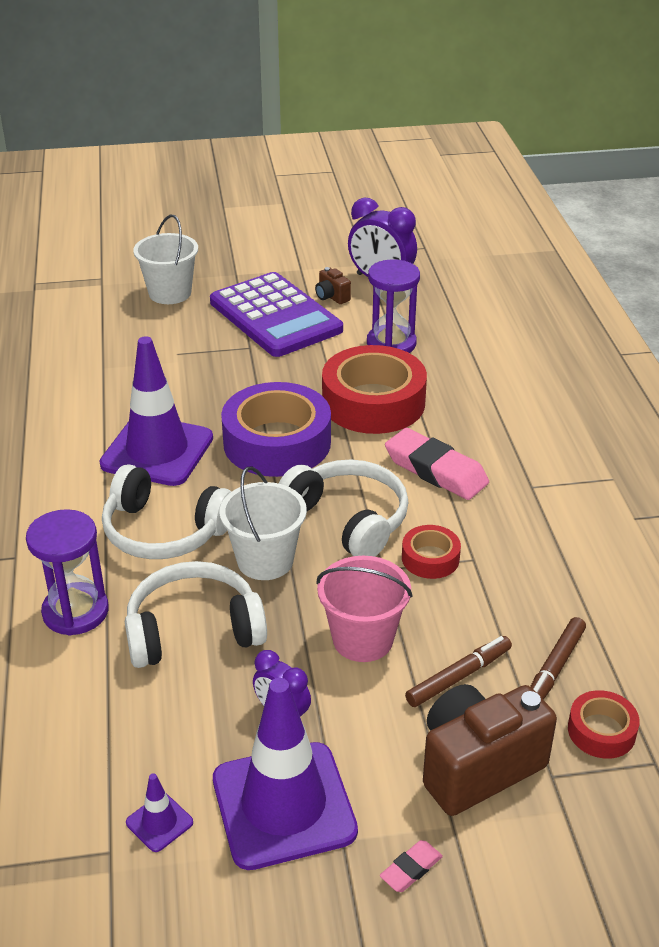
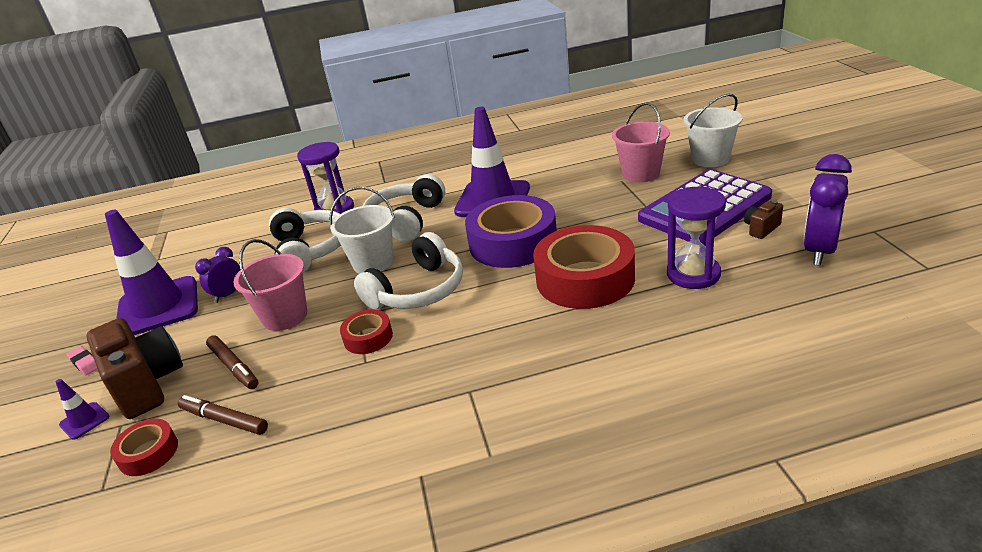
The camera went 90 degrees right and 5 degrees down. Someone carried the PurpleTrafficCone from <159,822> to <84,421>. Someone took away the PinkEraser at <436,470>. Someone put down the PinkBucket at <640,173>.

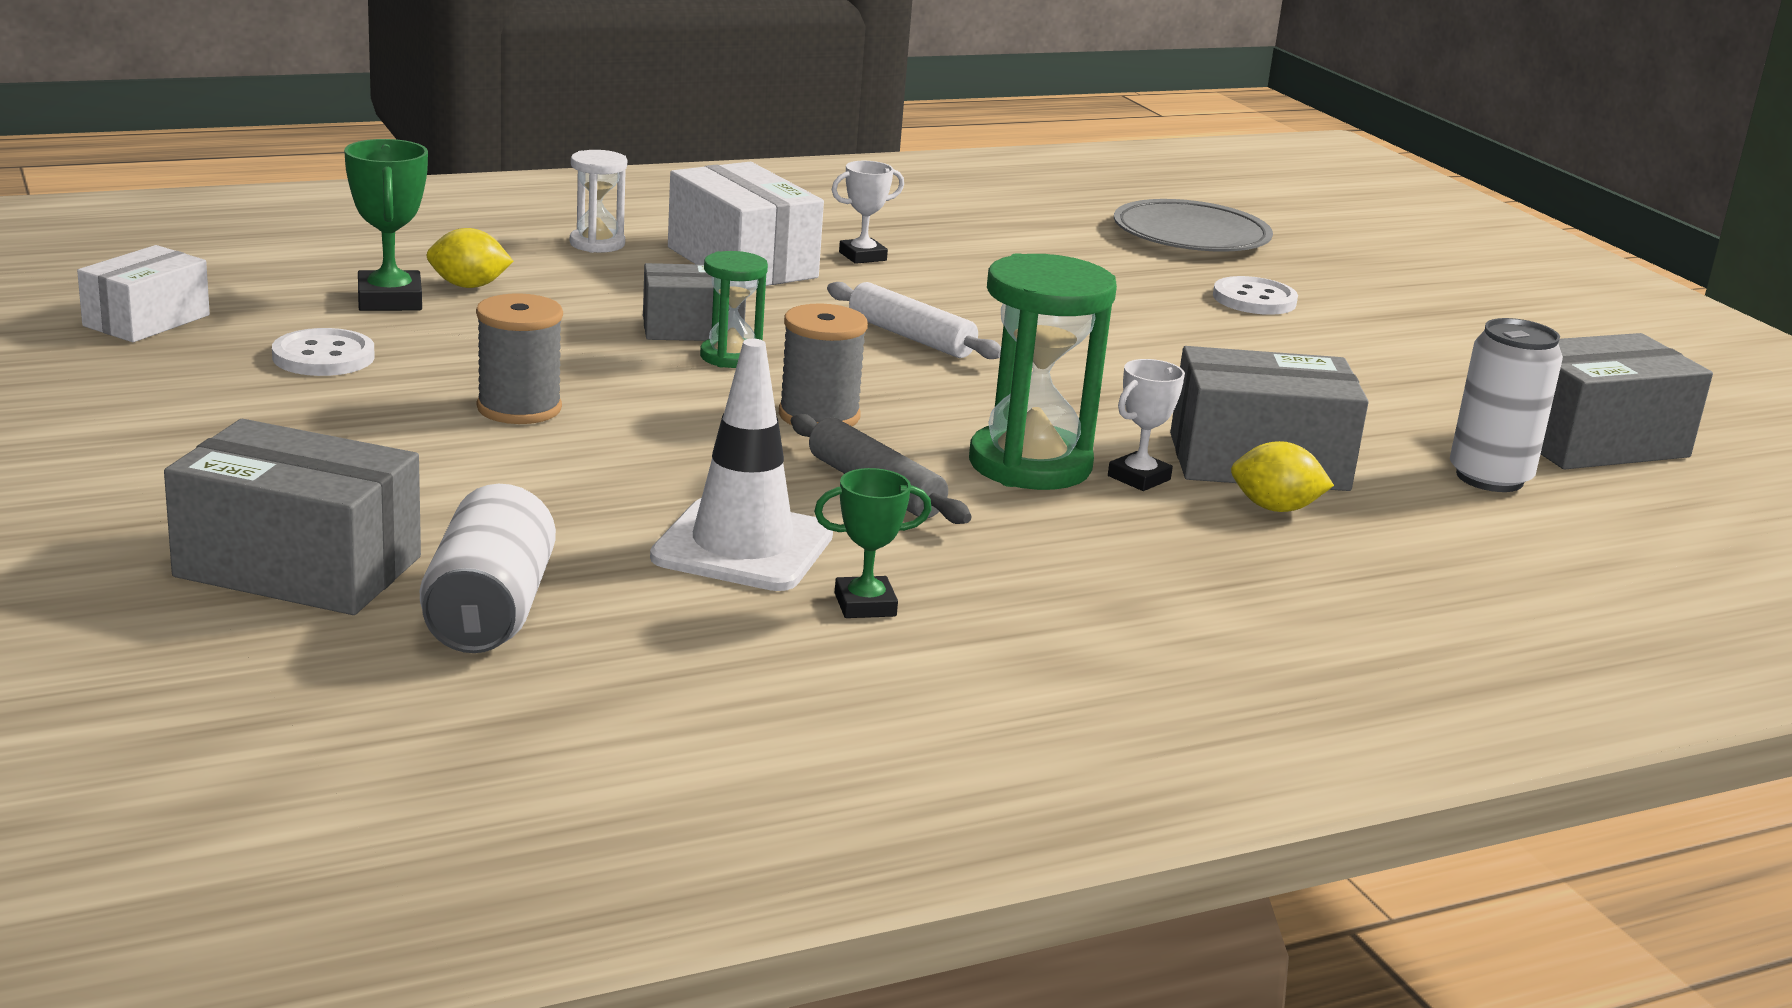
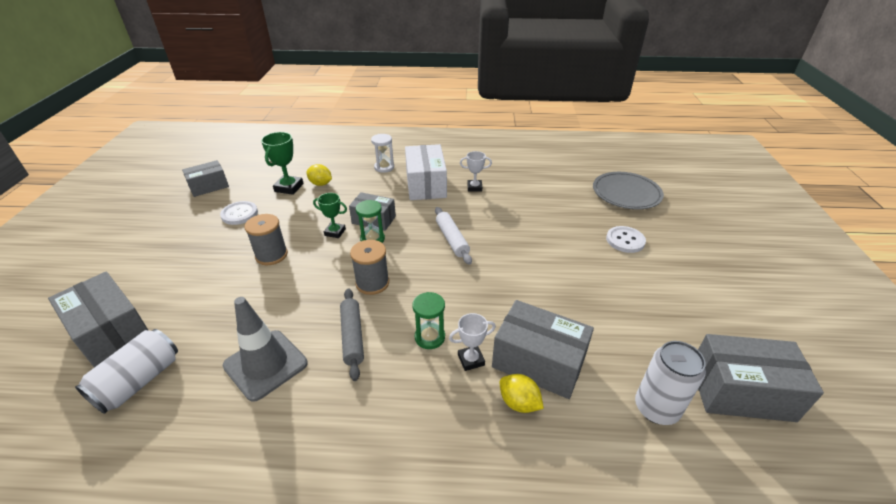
The camera went 30 degrees right and 15 degrees up. Someone repainted the WhiteBox at <146,320>, which became the GreyBox at <209,186>. Someone repainted the WhiteTrafficCone at <743,546>, which became the GreyTrafficCone at <265,364>. Someone carried the GreenTrophy from <865,605> to <335,232>. Someone scaled the GreenHourglass at <1030,465> by 0.55.

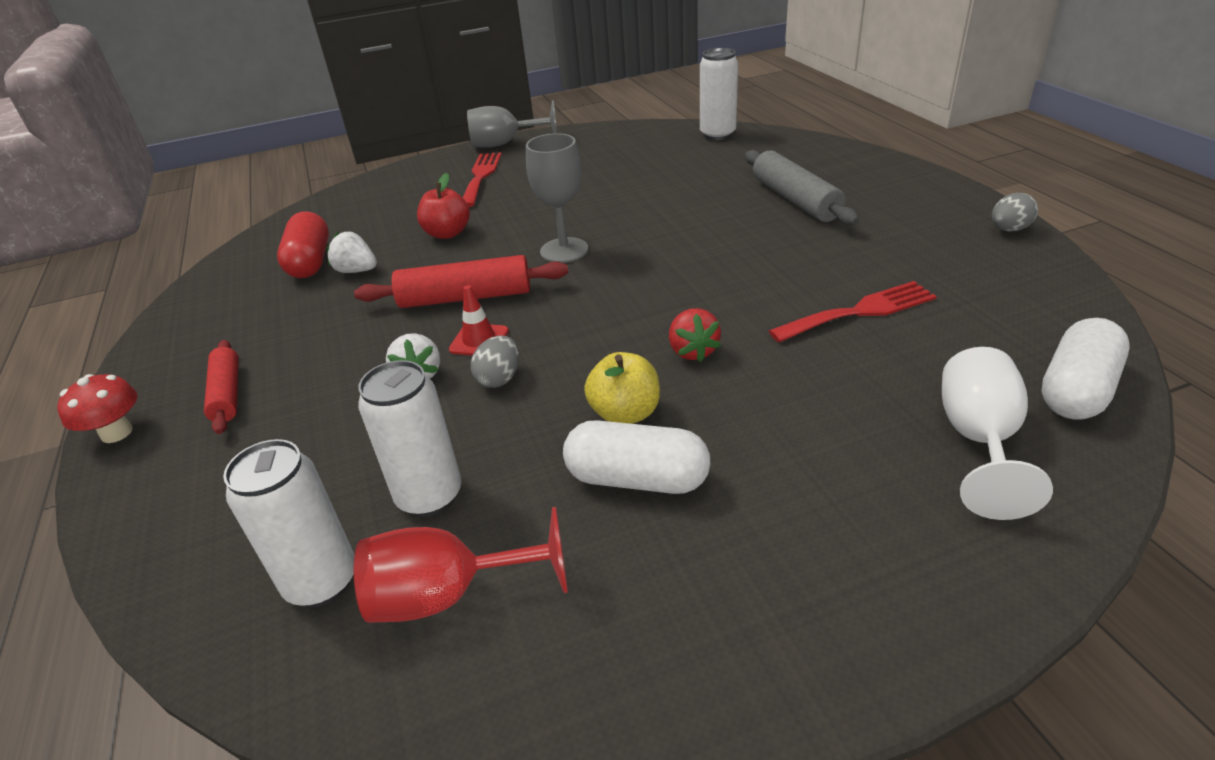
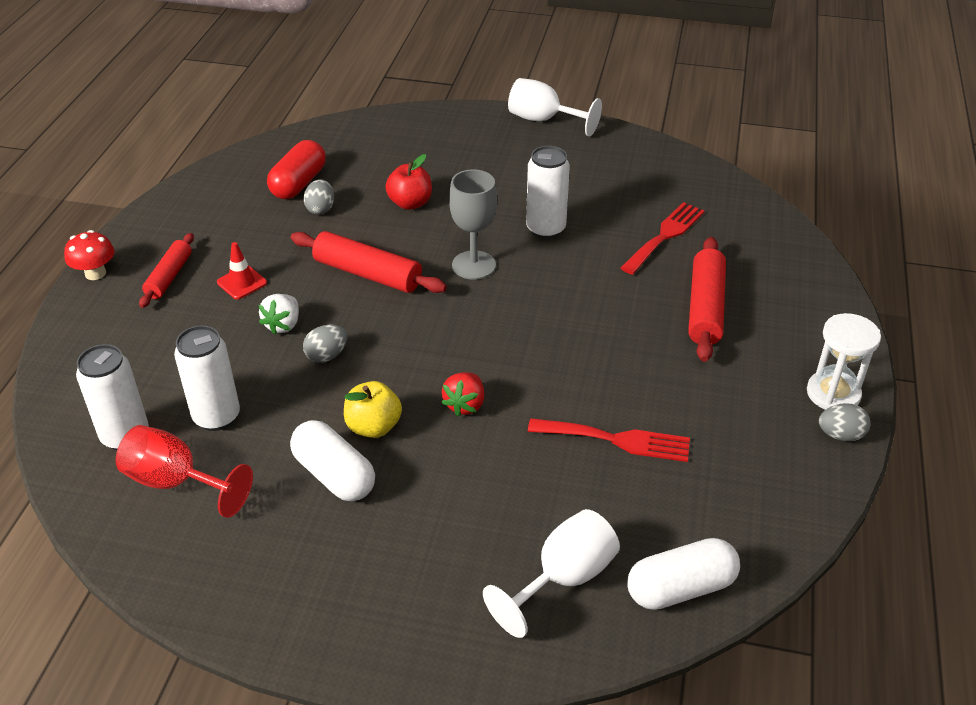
The camera went 30 degrees right and 5 degrees up. Someone swapped the WhiteStrawberry at <356,271> for the GreyEgg at <320,209>. Someone carried the RedTrafficCone from <479,340> to <242,283>. Someone carried the RedFork from <481,176> to <665,236>. Someone repainted the GreyGoblet at <505,144>, which became the WhiteGoblet at <543,120>. Someone carried the WhiteCan from <717,135> to <545,229>. Someone repainted the GreyRollingPin at <795,200>, which became the RedRollingPin at <705,308>. Someone put down the WhiteHourglass at <833,393>.

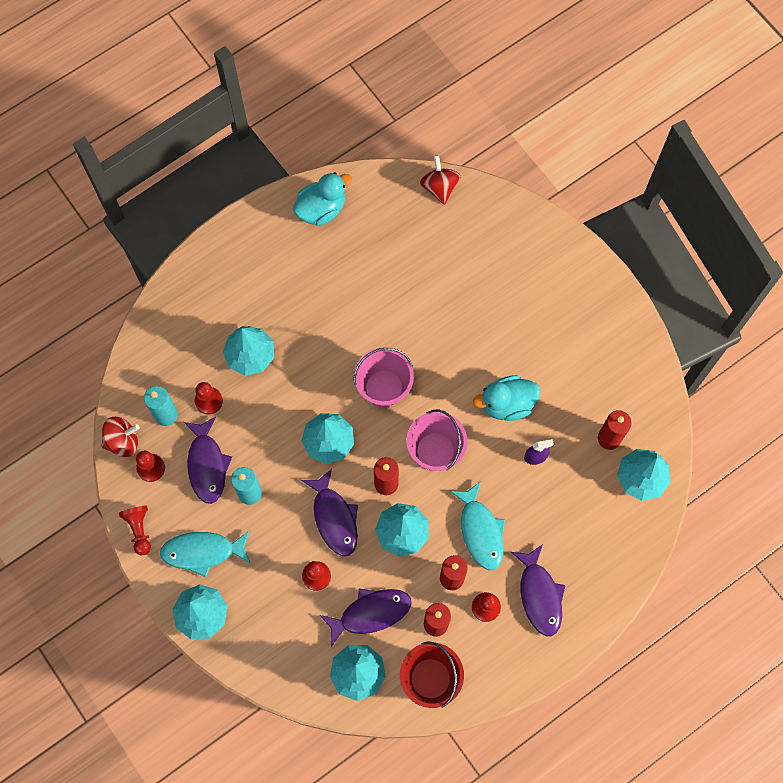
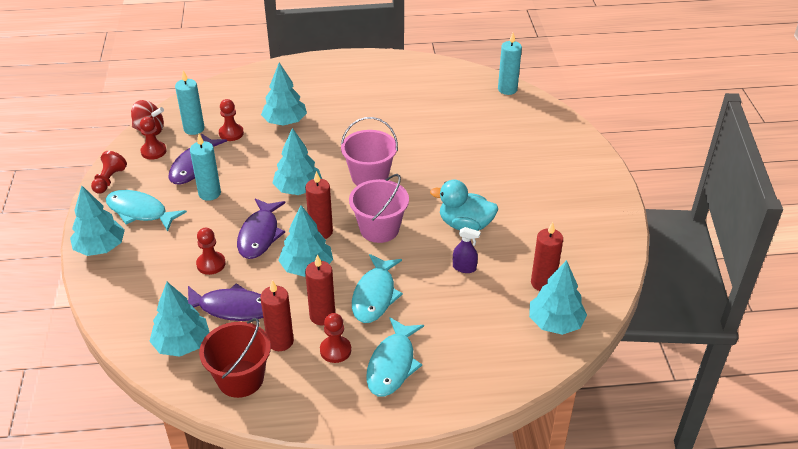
The camera went 30 degrees right and 30 degrees down. Someone took away the TurquoiseDuck at <321,209>. Someone swapped the RedSpinningTop at <439,187> for the TurquoiseCandle at <507,89>. Someone repainted the PurpleFish at <539,595>, which became the TurquoiseFish at <392,364>.

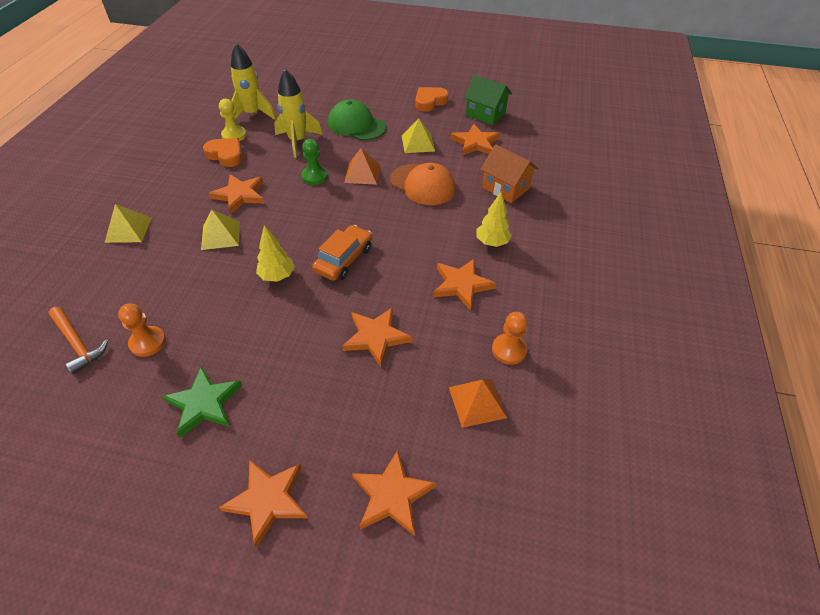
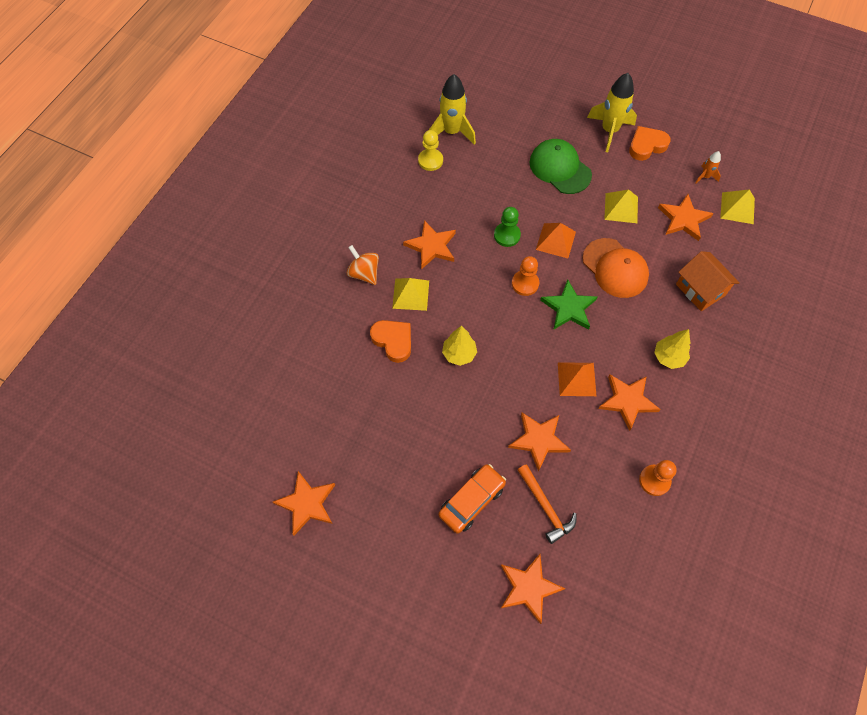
The camera went 15 degrees right and 15 degrees up. Someone carried the OrangeHammer from <77,344> to <545,507>. Someone carried the YellowPyramid from <128,230> to <737,208>. Someone carried the OrangePawn from <148,342> to <525,283>. Someone carried the GreenStar from <204,403> to <569,308>. Someone carried the OrangeHeart from <226,155> to <393,341>. Someone carried the OrangeStar from <268,500> to <307,503>. Someone carried the YellowRocket from <297,141> to <609,131>. Someone carried the OrangeCar from <344,259> to <472,501>. Someone carried the OrangePyramid from <477,402> to <576,379>. Someone swapped the GreenHouse at <485,114> for the OrangeRocket at <705,177>. Someone put down the OrangeSpinningTop at <364,273>.

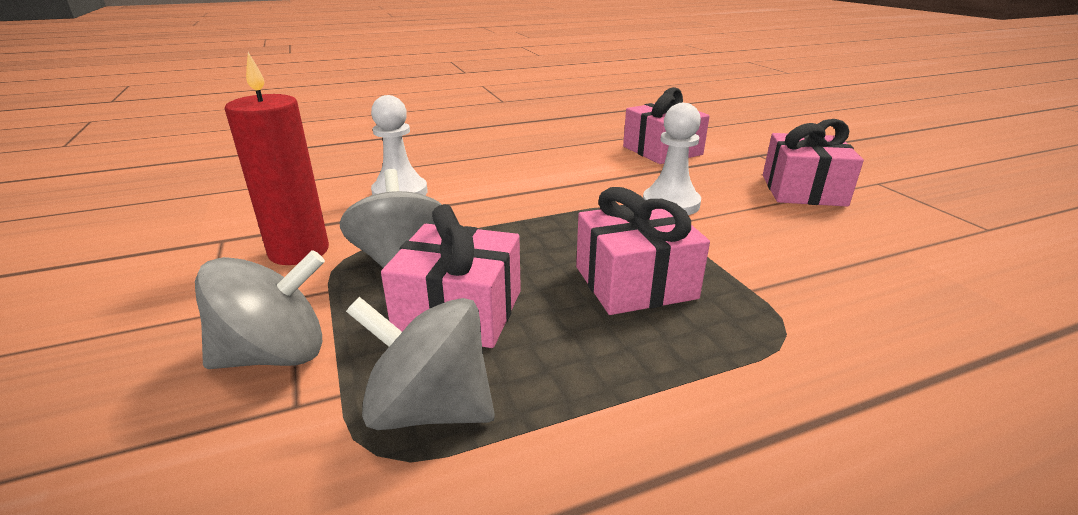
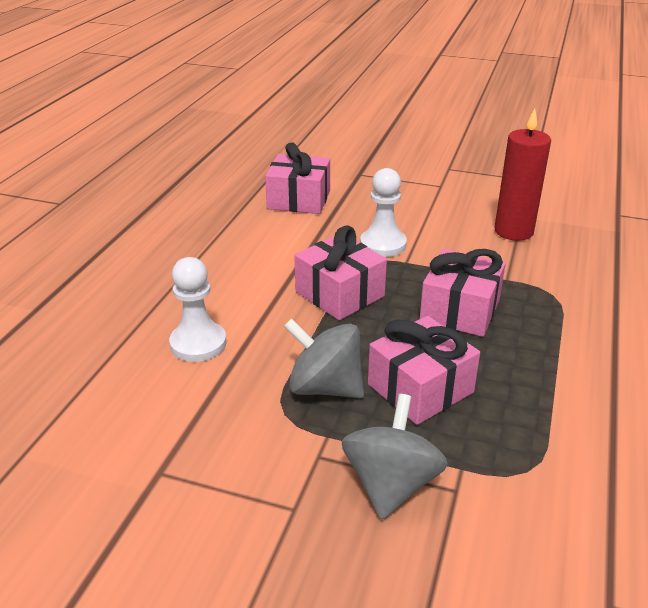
The camera went 50 degrees left and 5 degrees up. Someone carried the RedCandle from <299,251> to <513,231>. Someone took away the GreySpinningTop at <430,408>. Someone carried the PinkGift from <803,190> to <339,294>.

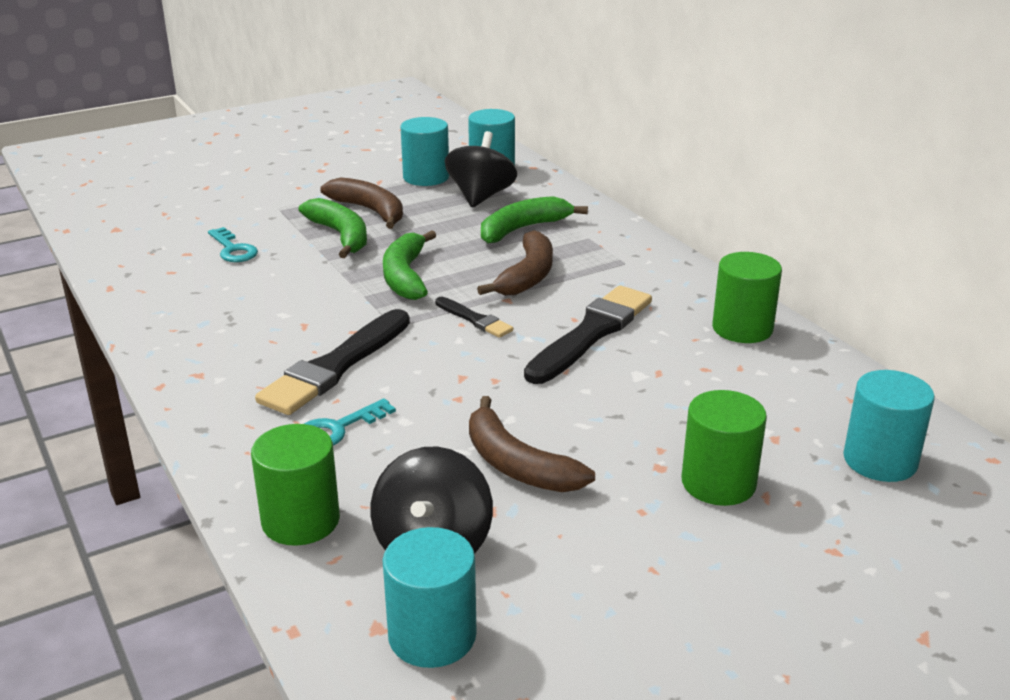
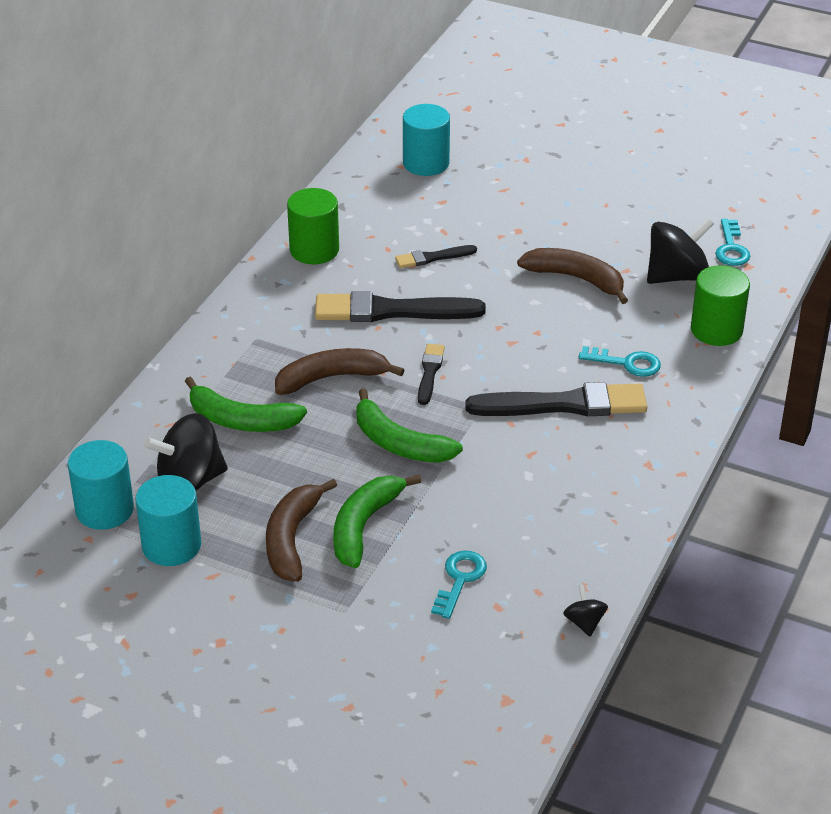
The camera went 125 degrees left and 10 degrees up. Someone rotated the GreenBanana at <405,276> by 75 degrees clockwise. Someone swapped the TurquoiseCylinder at <432,635> for the TurquoiseKey at <731,248>. Someone rotated the BrownBanana at <517,464> by 75 degrees counterclockwise. Someone took away the GreenCylinder at <718,483>. Someone put down the BlackBrush at <433,257>. Someone put down the BlackSpinningTop at <584,622>.

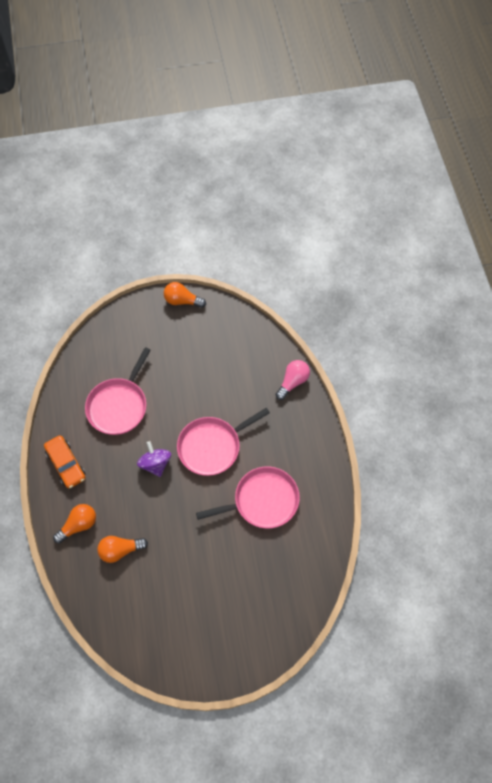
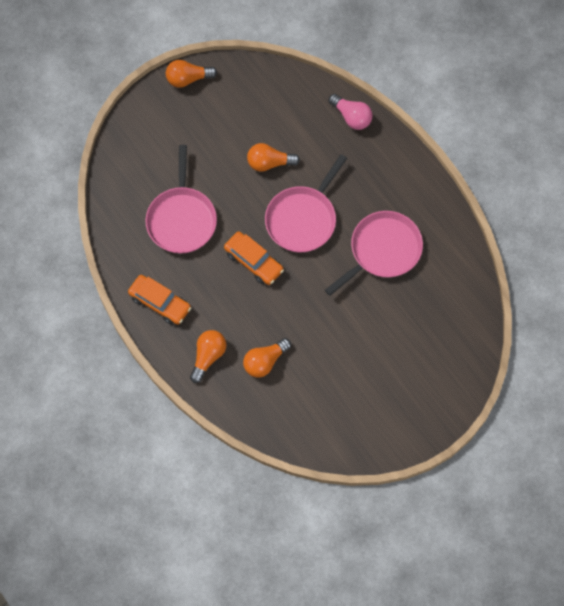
The camera went 25 degrees left and 5 degrees up. Someone swapped the PurpleSpinningTop at <155,464> for the OrangeCar at <253,261>. Someone rotated the PinkLightBulb at <293,382> by 120 degrees clockwise. Someone put down the OrangeLightBulb at <269,163>.

